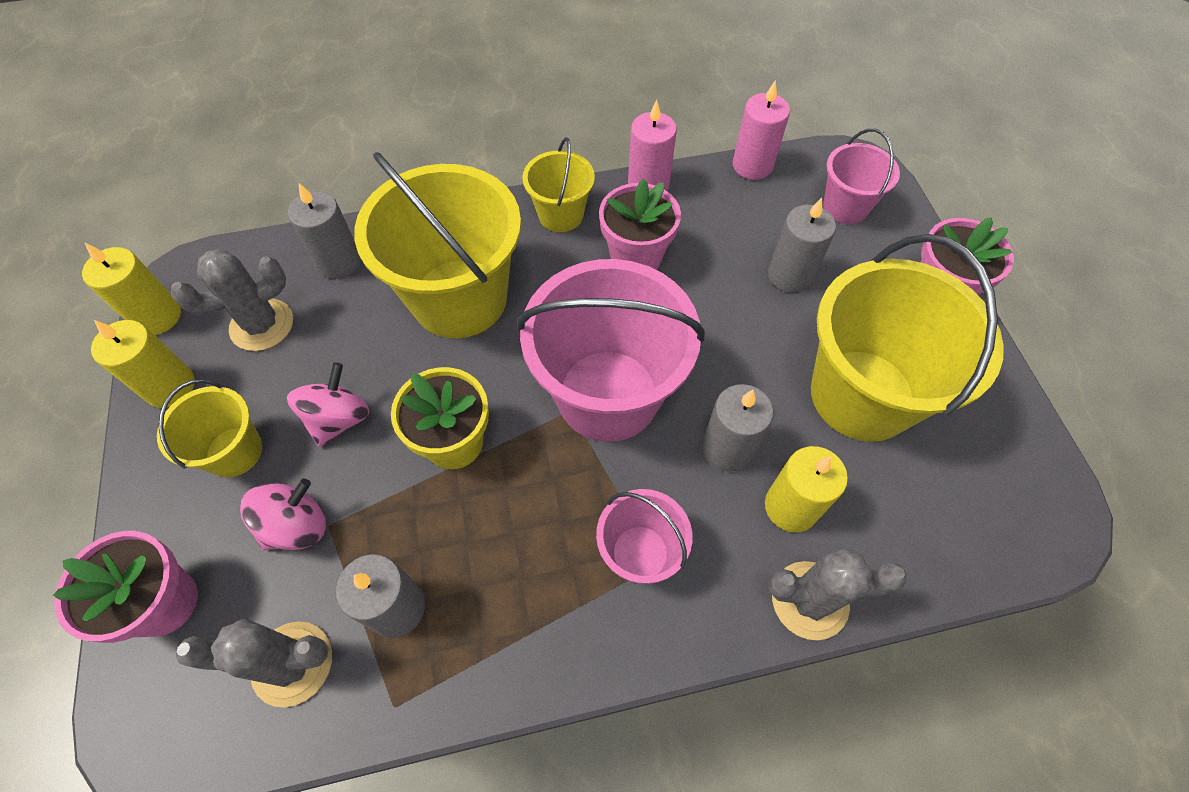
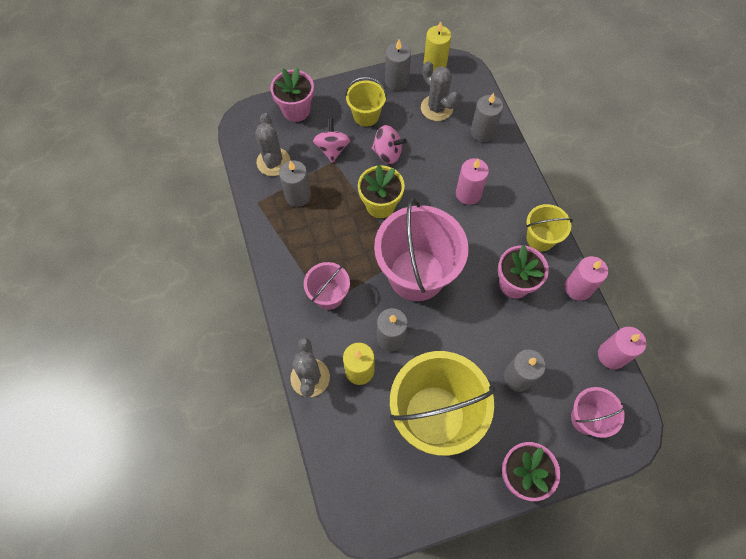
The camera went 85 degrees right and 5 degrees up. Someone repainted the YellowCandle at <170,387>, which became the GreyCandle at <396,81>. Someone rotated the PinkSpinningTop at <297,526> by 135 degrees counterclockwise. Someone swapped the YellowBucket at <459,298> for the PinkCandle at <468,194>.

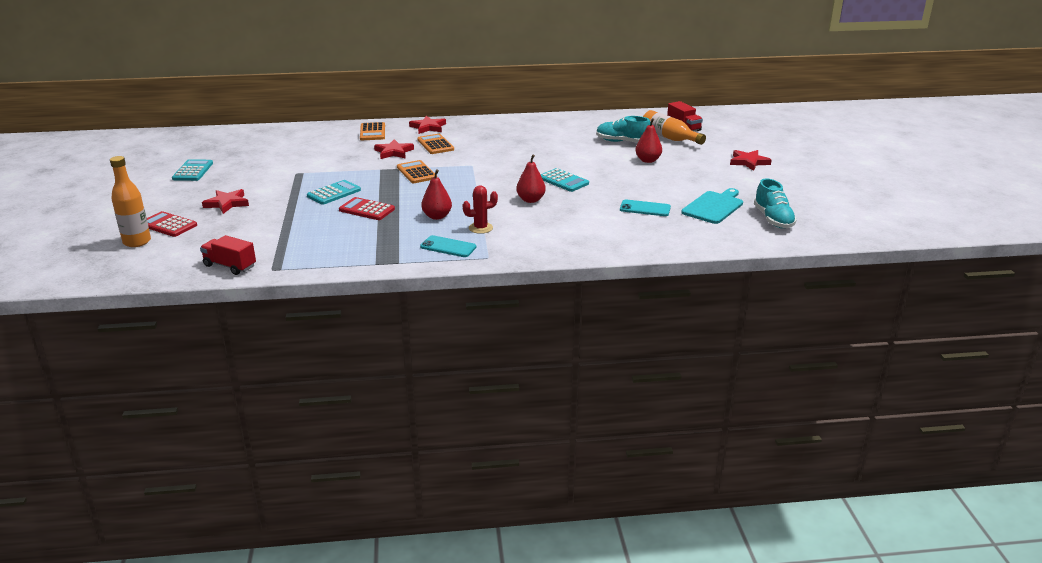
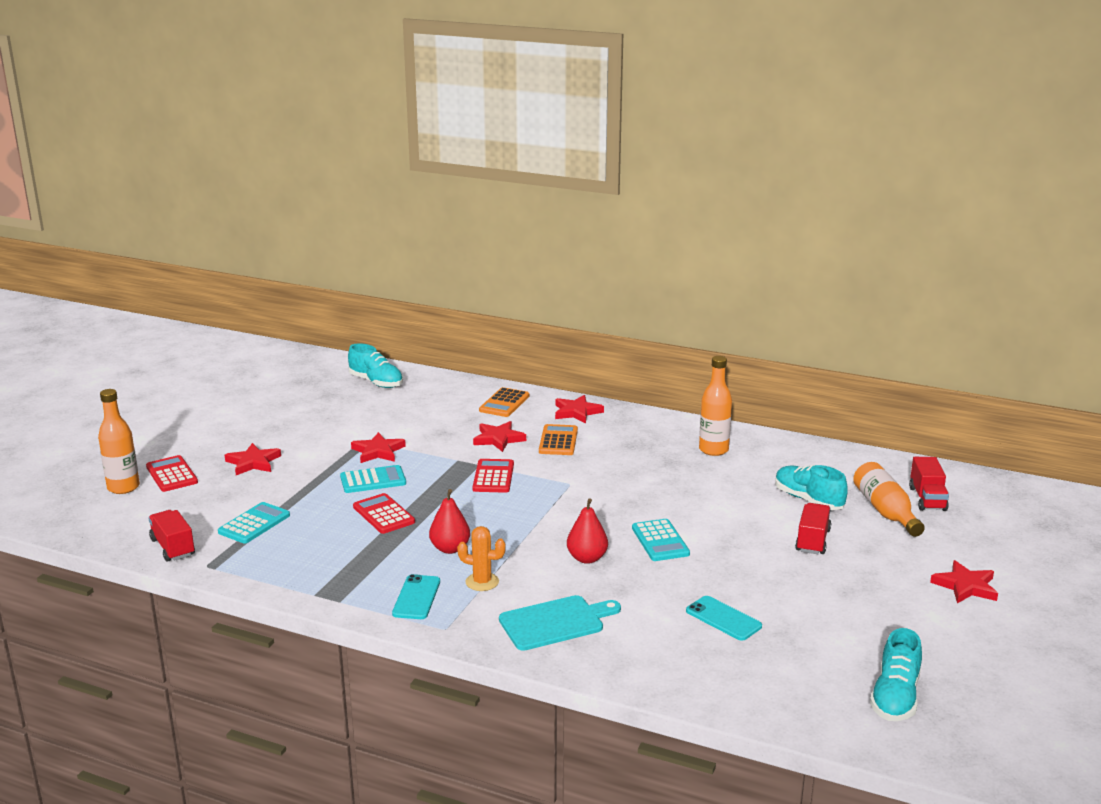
The camera went 30 degrees right and 5 degrees down. Someone carried the TurquoiseCalculator from <193,171> to <254,524>. Someone repainted the OrangeCalculator at <416,173>, which became the RedCalculator at <493,477>. Someone rotated the TurquoisePhone at <448,247> by 45 degrees clockwise. Someone repainted the RedCactus at <480,228>, which became the OrangeCactus at <482,582>. Someone swapped the RedPear at <648,160> for the RedTruck at <812,541>. Someone carried the TurquoiseCuttingBoard from <714,207> to <555,622>. Someone put down the TurquoiseShoe at <376,382>. Someone put down the RedStar at <378,451>. Someone put down the OrangeBottle at <713,450>.

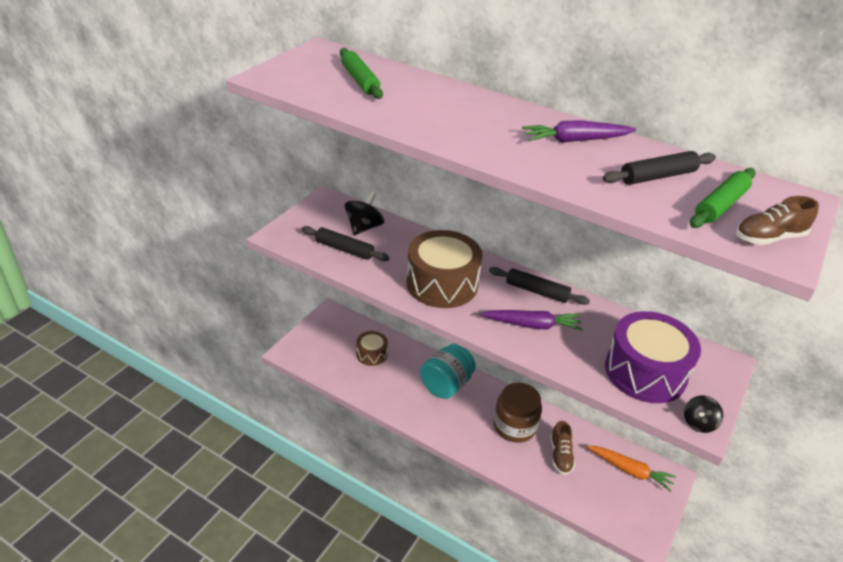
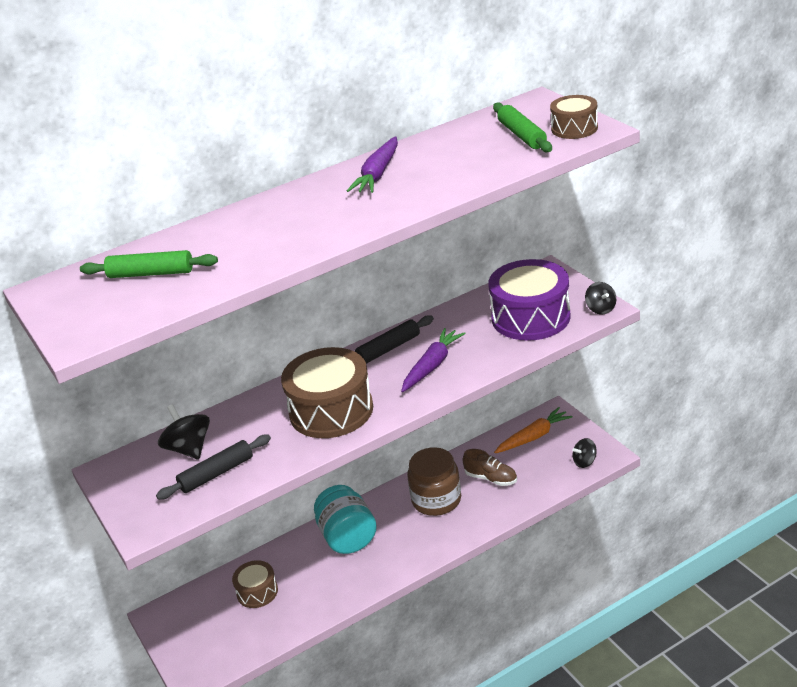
The camera went 55 degrees left and 5 degrees down. Someone took away the BlackRollingPin at <658,176>. Someone swapped the BrownShoe at <769,238> for the BrownDrum at <574,128>. Someone put down the BlackSpinningTop at <584,462>.

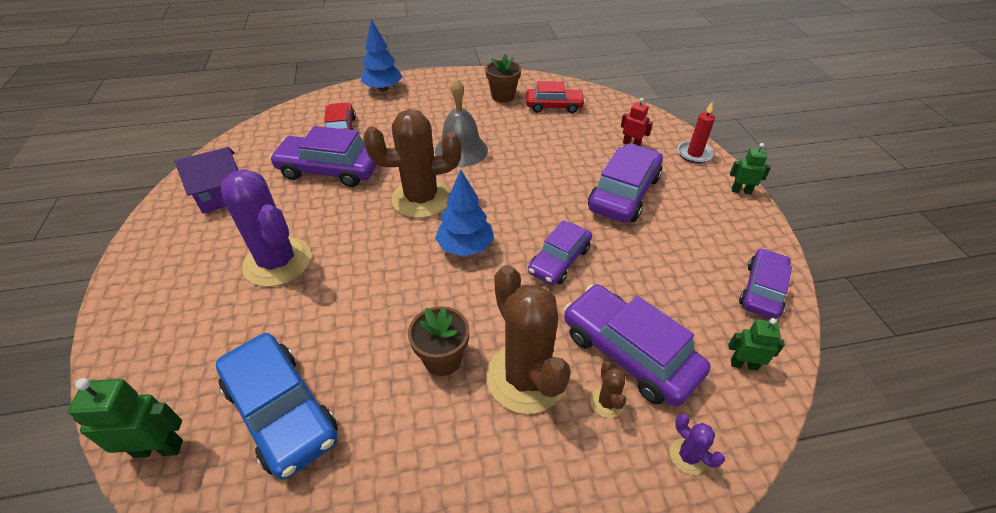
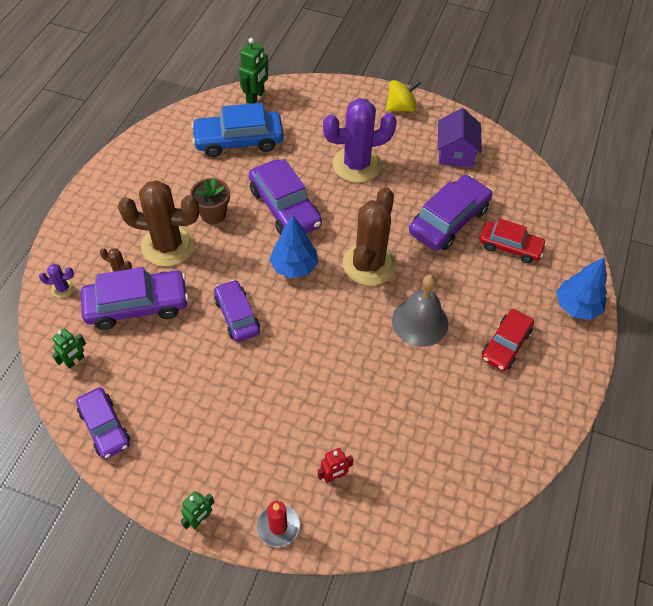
The camera went 120 degrees right and 10 degrees up. Someone took away the BrownFlowerPot at <503,96>. Someone carried the RedCar from <554,106> to <505,344>. Someone carried the PurpleCar from <624,193> to <285,207>. Someone put down the YellowSpinningTop at <401,107>.

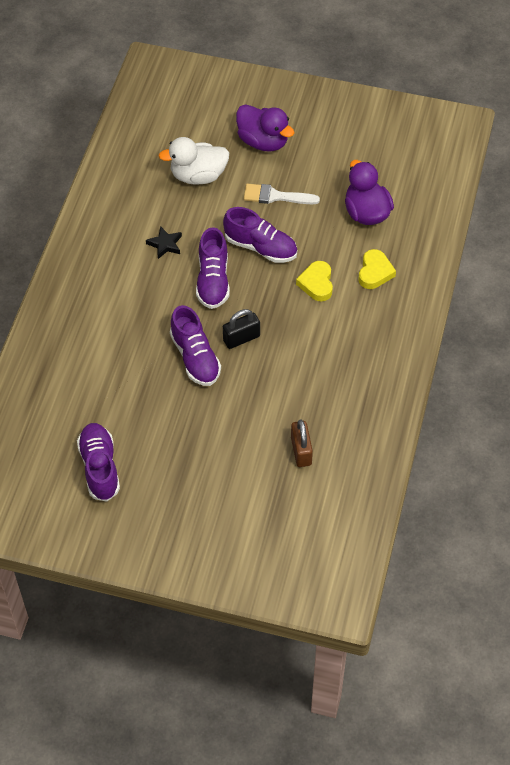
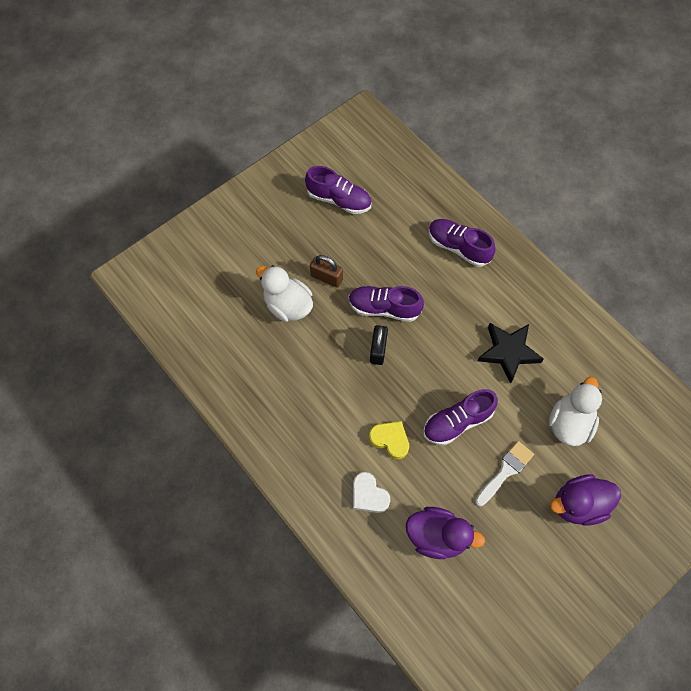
The camera went 125 degrees right and 10 degrees up. Someone scaled the BlackStar at <165,244> by 1.81. Someone carried the PurpleShoe from <213,280> to <458,247>. Someone carried the BrownPadlock from <301,451> to <326,277>. Someone repainted the YellowHeart at <375,272>, which became the WhiteHeart at <368,495>. Someone put down the WhiteDuck at <288,305>.

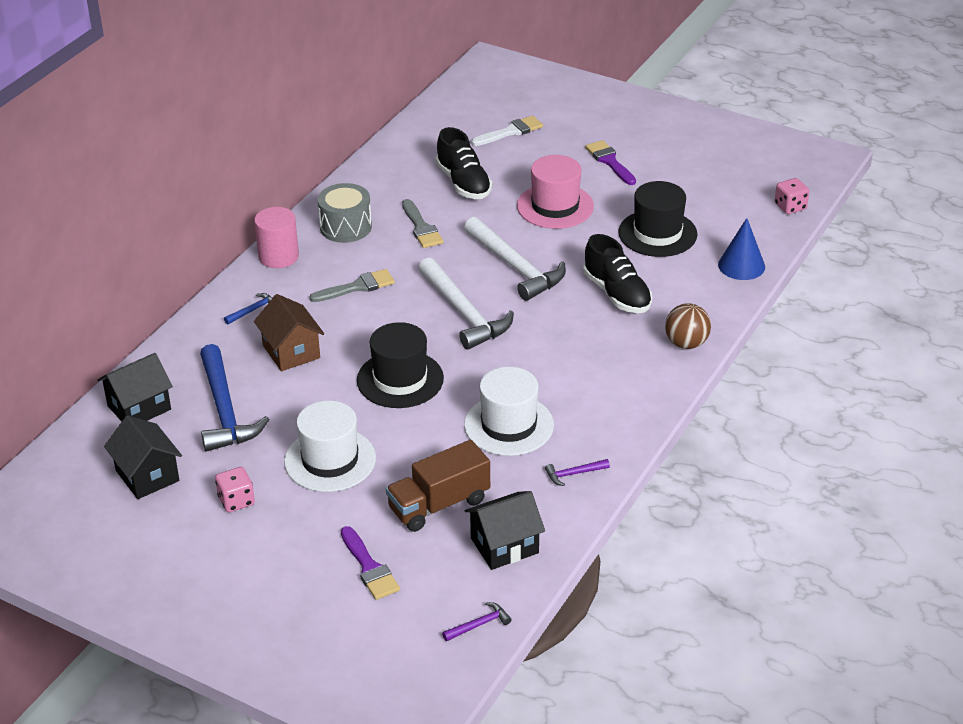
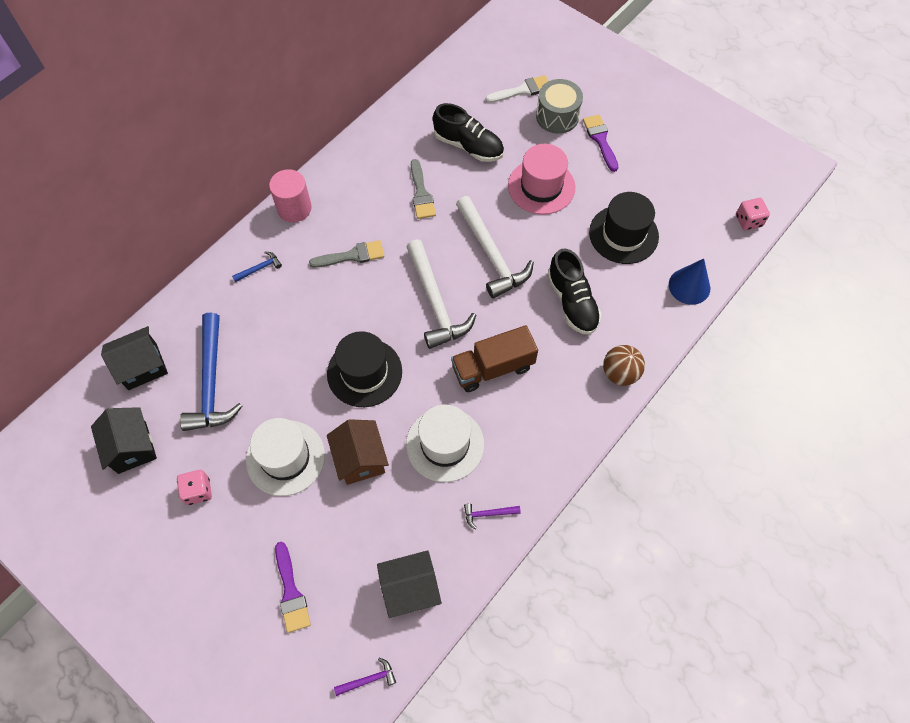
The camera went 10 degrees right and 25 degrees up. Someone carried the BrownHouse from <291,351> to <360,459>. Someone carried the GreyDrum from <345,227> to <557,116>. Someone carried the BrownTruck from <439,504> to <493,368>. Someone rotated the BlackShoe at <463,183> by 45 degrees counterclockwise.

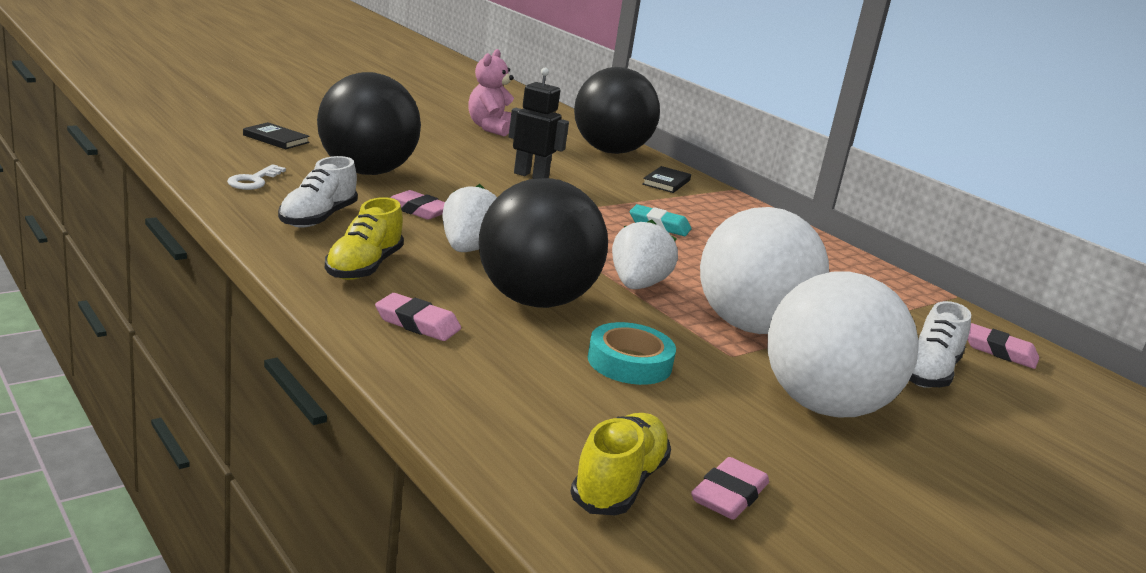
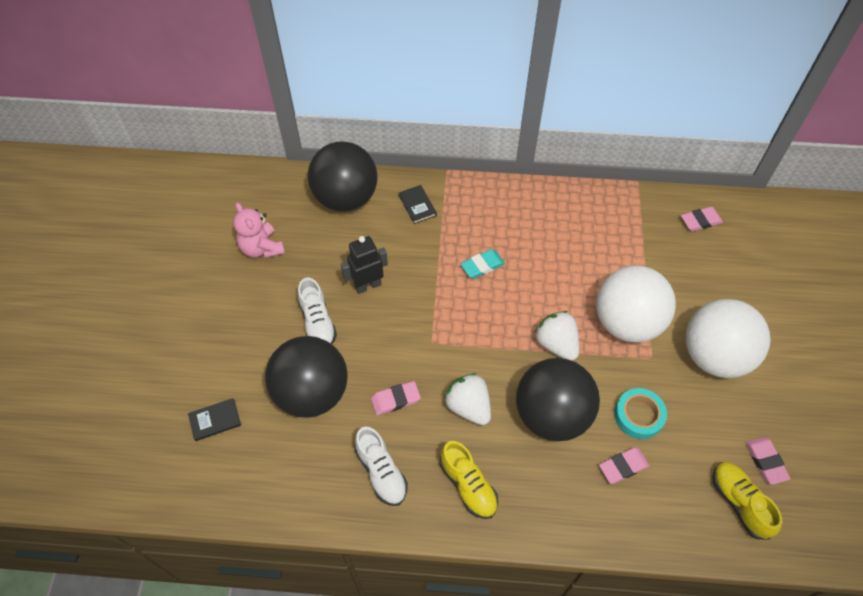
The camera went 45 degrees left and 35 degrees up. Someone took away the WhiteKey at <253,181>. Someone carried the PinkEraser from <417,323> to <623,467>. Someone carried the WhiteShoe from <928,373> to <317,322>.

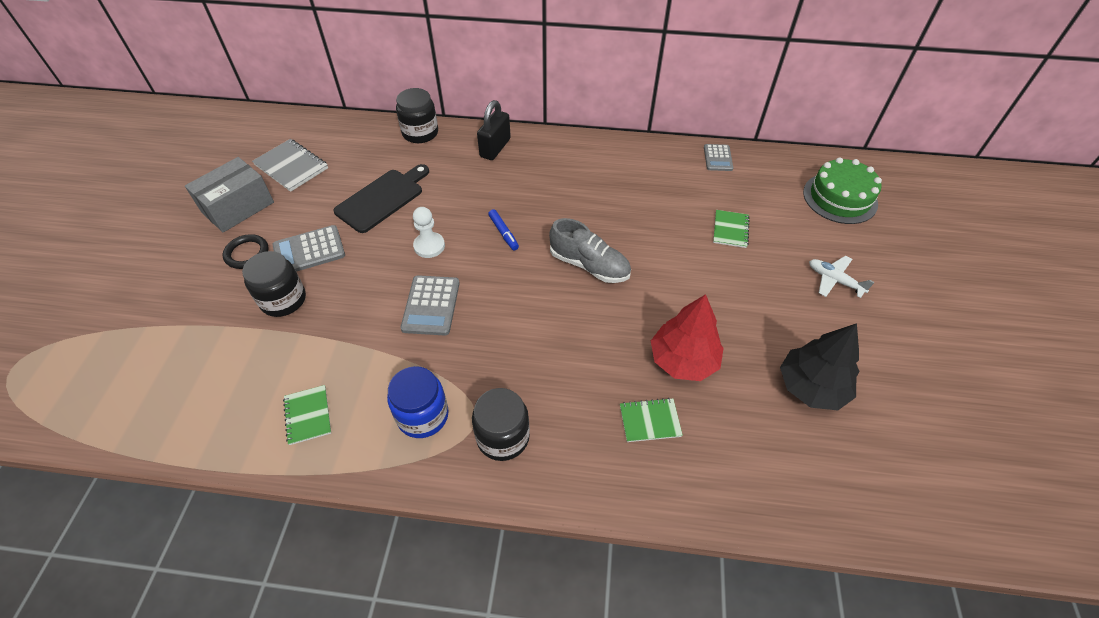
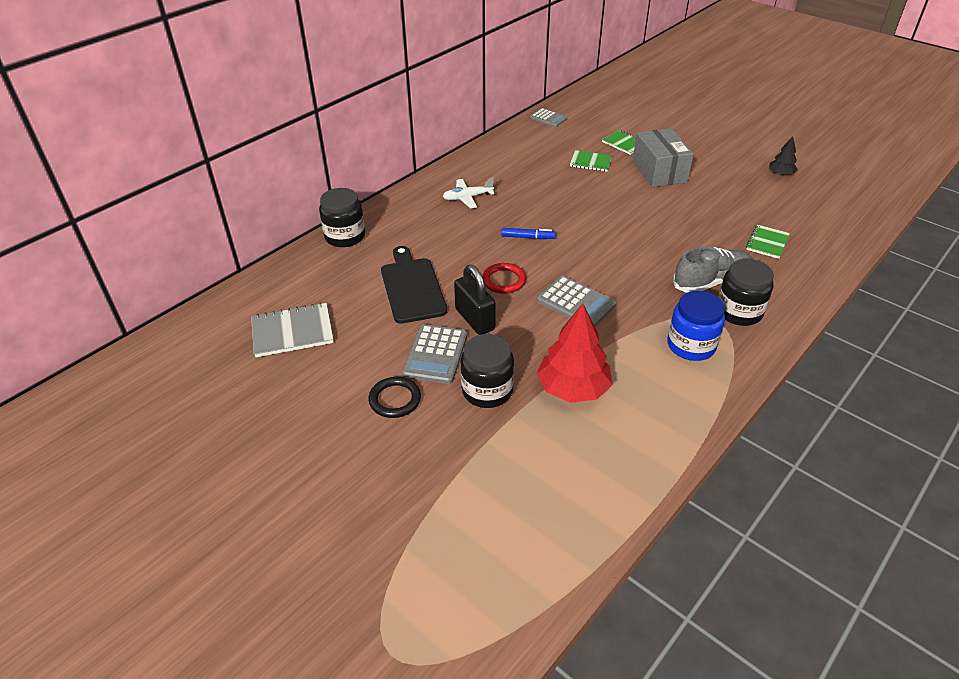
The camera went 55 degrees left and 10 degrees down. Someone carried the GreyBox from <238,207> to <659,171>. Someone carried the GreenNotebook from <308,415> to <590,162>. Someone swapped the WhitePawn at <429,246> for the RedRing at <504,281>. Someone carried the BlackPadlock from <495,148> to <475,319>. Someone carried the GreyShoe from <589,265> to <711,282>. Someone carried the RedTree from <683,360> to <572,388>. Someone scaled the BlackTree at <811,387> by 0.51. Someone took away the GreenCake at <840,198>. Someone carried the WhitePlane from <834,280> to <467,198>.

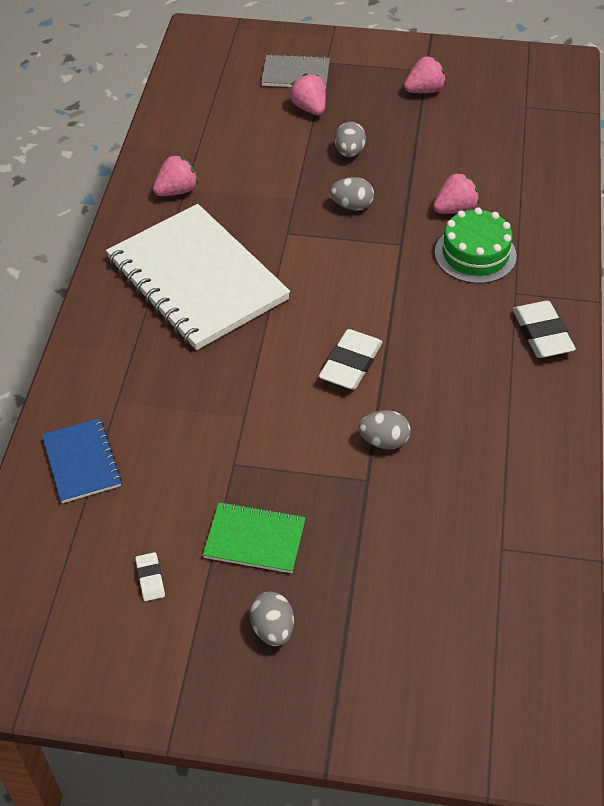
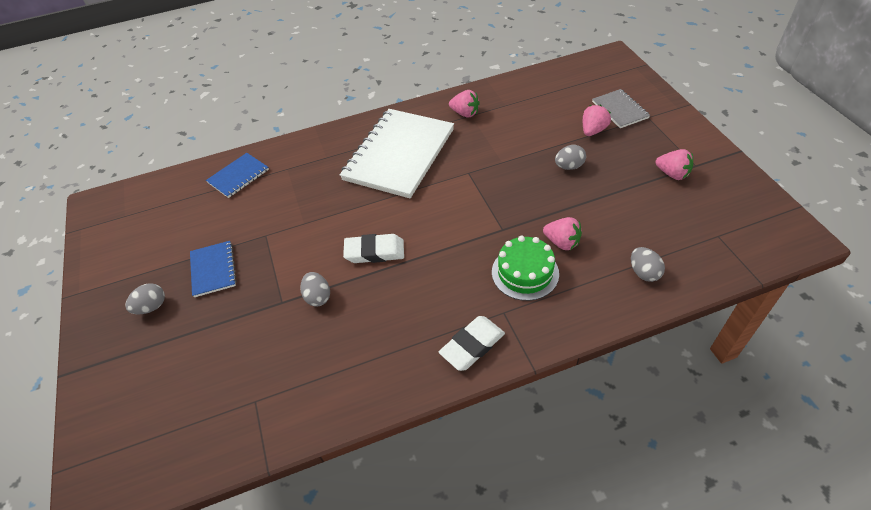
The camera went 65 degrees right and 0 degrees up. Someone took away the WhiteEraser at <150,579>. Someone repainted the GreenNotebook at <255,539>, which became the BlueNotebook at <213,269>. Someone carried the GreyEgg from <352,206> to <643,272>.

